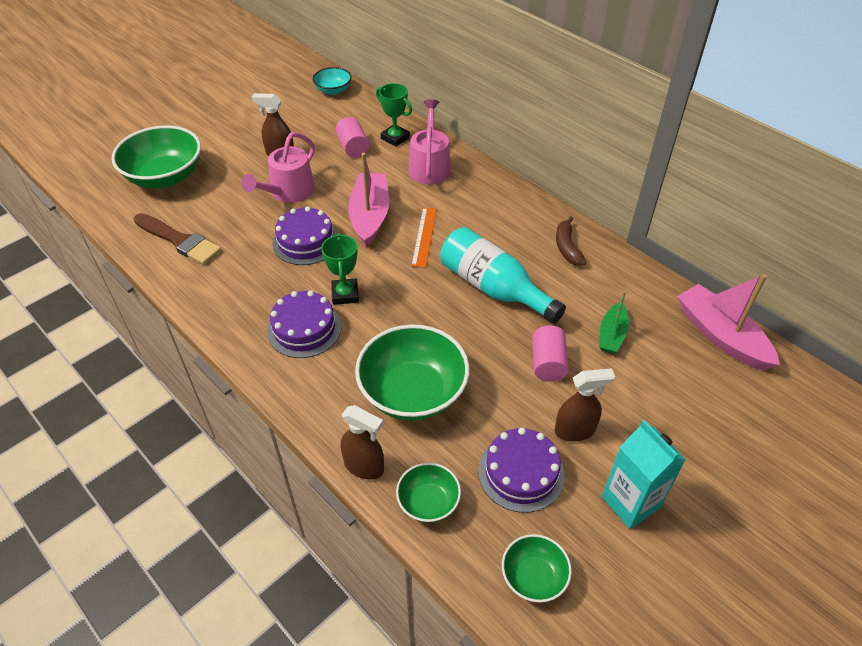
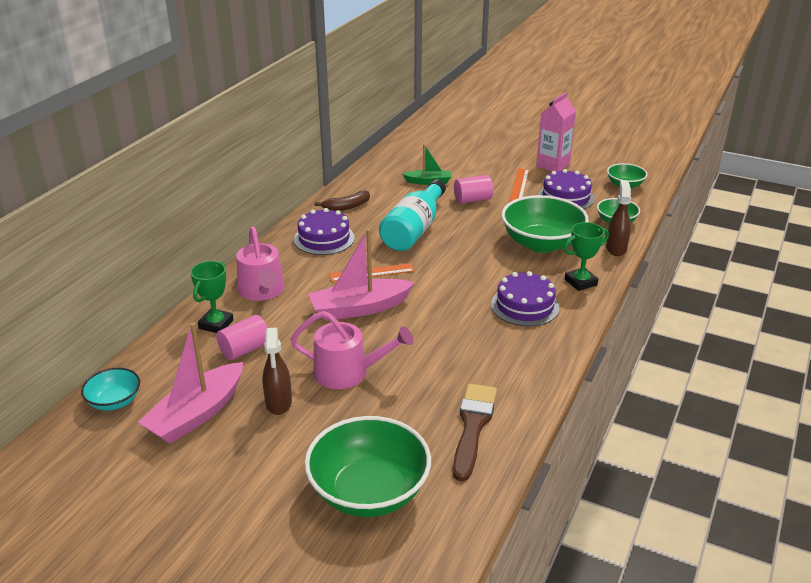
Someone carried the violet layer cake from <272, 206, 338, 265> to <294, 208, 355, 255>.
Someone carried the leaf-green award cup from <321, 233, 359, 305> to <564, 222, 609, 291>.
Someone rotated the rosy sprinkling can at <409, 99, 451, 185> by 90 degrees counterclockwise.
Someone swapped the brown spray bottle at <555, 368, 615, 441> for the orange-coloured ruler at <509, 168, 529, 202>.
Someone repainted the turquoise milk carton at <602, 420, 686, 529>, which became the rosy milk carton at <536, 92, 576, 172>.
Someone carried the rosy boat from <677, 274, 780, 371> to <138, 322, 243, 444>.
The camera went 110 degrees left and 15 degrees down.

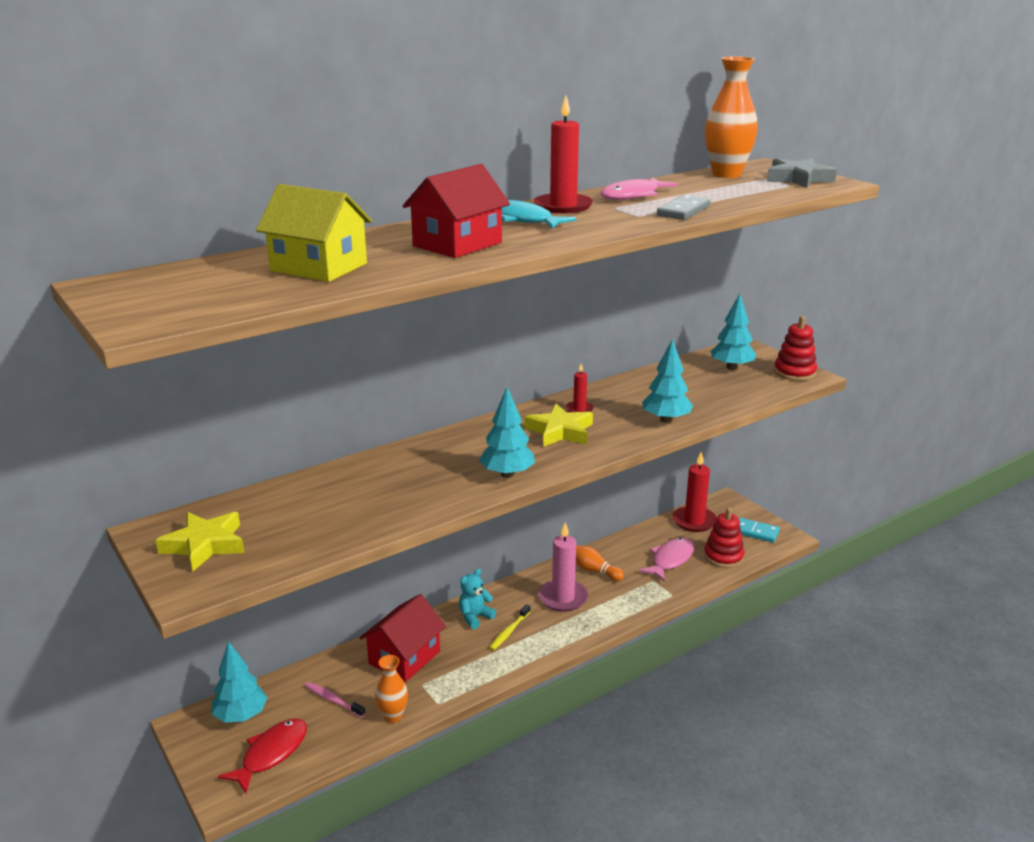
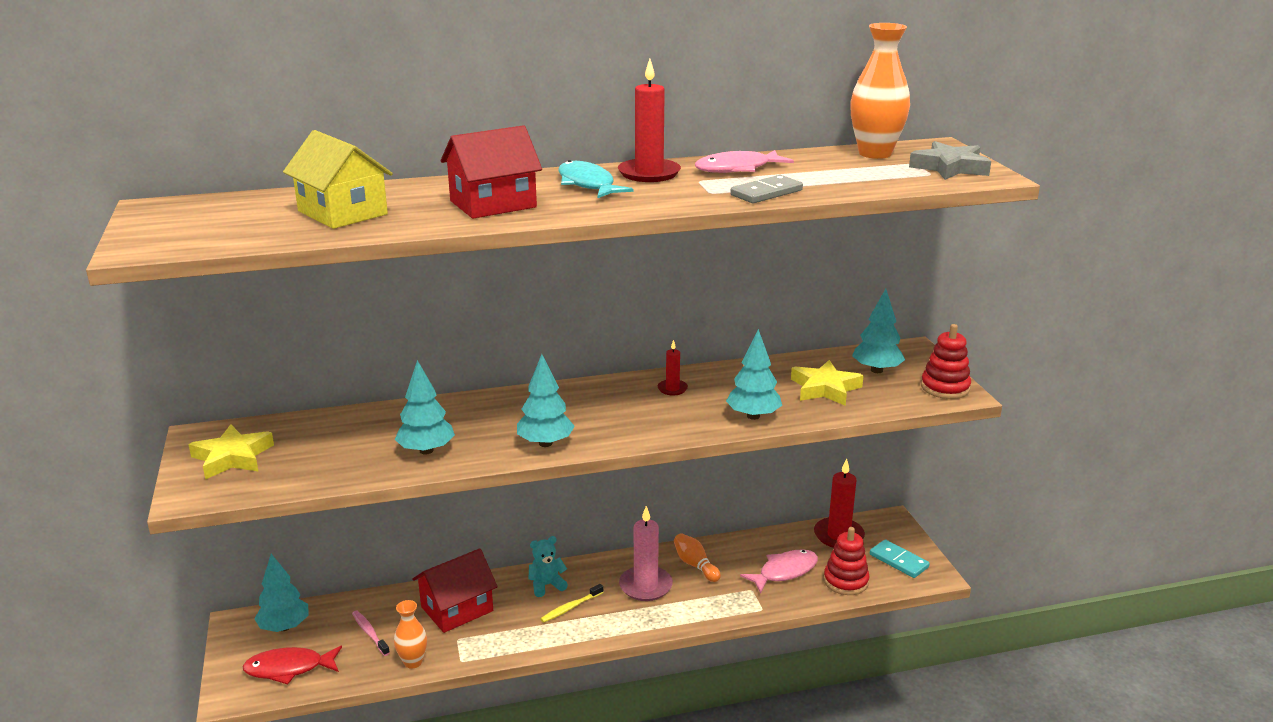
Someone rotated the scarlet fish figure at <218, 718, 307, 793> by 150 degrees counterclockwise.
Someone carried the yellow star shape from <525, 404, 593, 447> to <791, 360, 864, 406>.
Someone put down the turquoise tree at <394, 360, 455, 454>.
The camera went 20 degrees right and 0 degrees up.

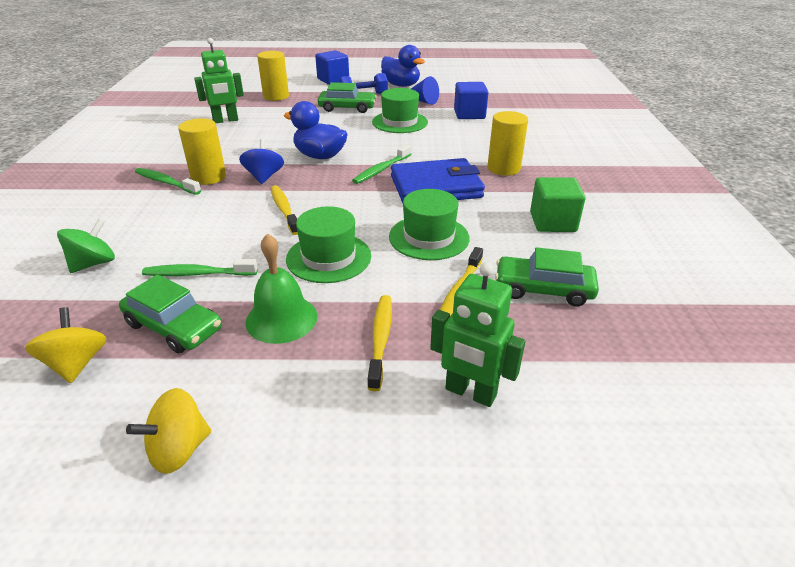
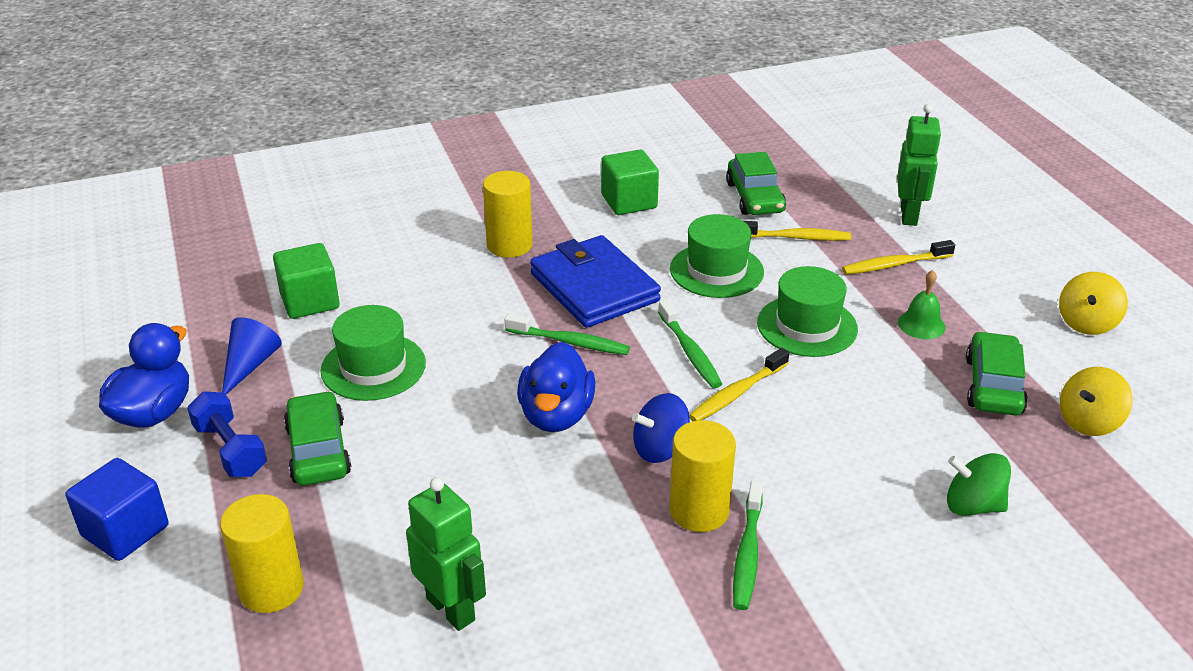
Someone rotated the yellow whirligig at <126, 388, 211, 474> by 90 degrees clockwise.
Someone carried the leaf-green dental brush from <142, 259, 258, 276> to <658, 300, 722, 388>.
Someone scaled the leaf-green bell at <245, 233, 317, 344> by 0.65.
Someone repainted the cobalt block at <454, 82, 489, 119>, which became the leaf-green block at <273, 243, 340, 319>.
The camera went 110 degrees left and 0 degrees up.

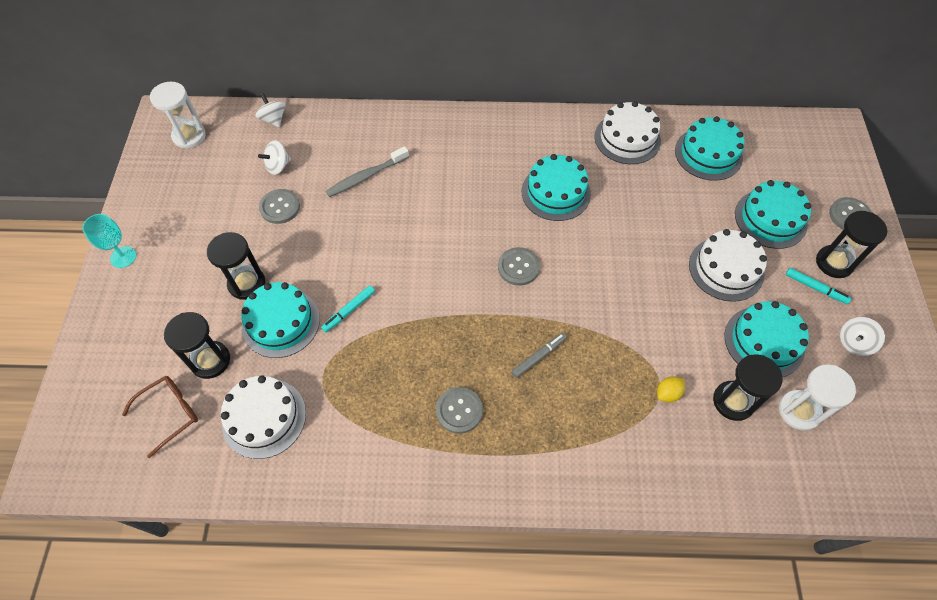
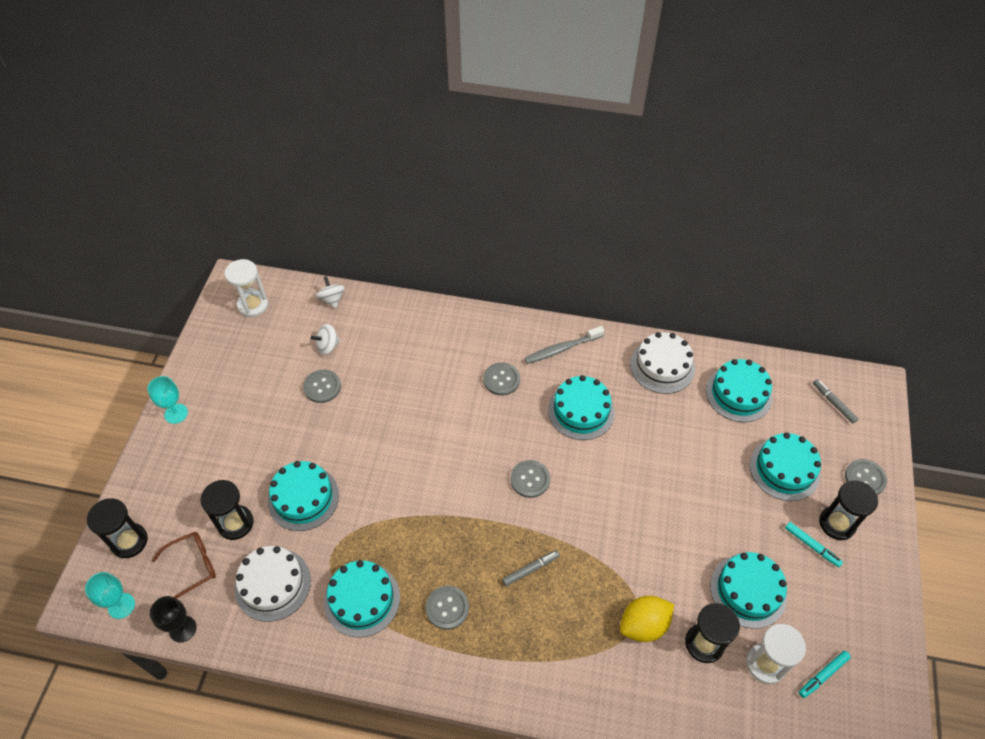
Someone carried the ebony sand timer from <207, 232, 265, 300> to <87, 498, 148, 558>.
Someone carried the turquoise marker from <321, 286, 375, 332> to <799, 651, 851, 698>.
Someone carried the ash-grey dental brush from <326, 146, 409, 197> to <524, 326, 605, 364>.
Someone scaled the yellow toy lemon at <657, 377, 685, 402> by 1.88.
Someone took away the snow-white layer cake at <689, 229, 767, 302>.
Someone took away the snow-white whirligig at <840, 317, 885, 356>.
Someone put down the turquoise goblet at <85, 572, 135, 619>.
Someone put down the ebony goblet at <150, 596, 196, 643>.
Someone put down the turquoise layer cake at <324, 560, 400, 638>.
Someone put down the ash-grey sewing button at <483, 362, 520, 396>.
Someone put down the ash-grey marker at <813, 379, 858, 424>.
The camera went 10 degrees right and 5 degrees down.

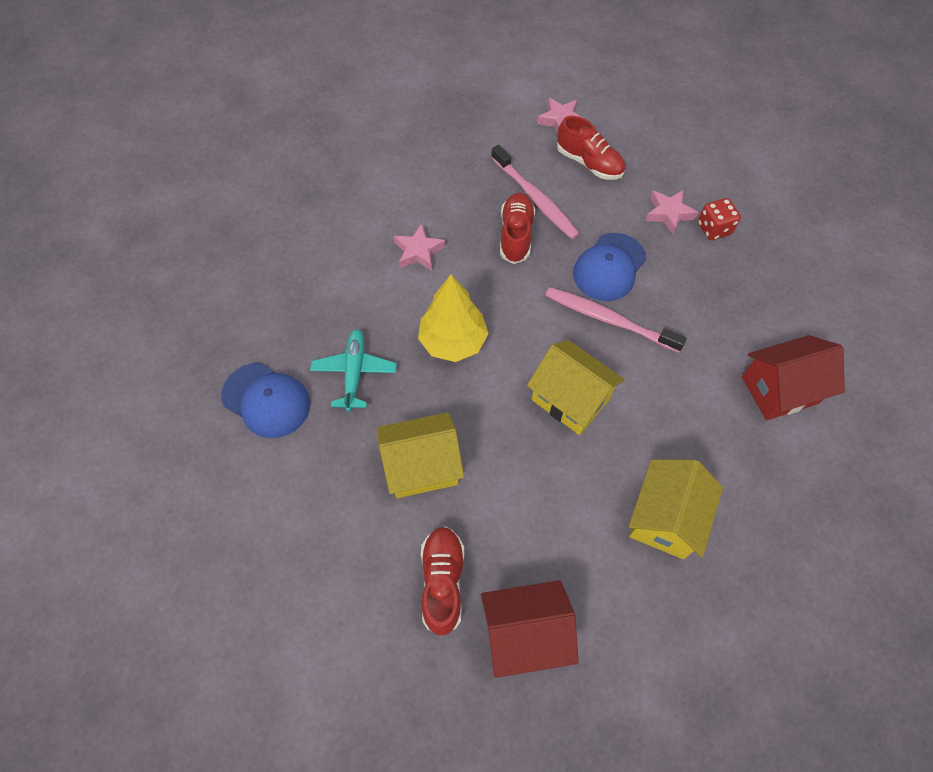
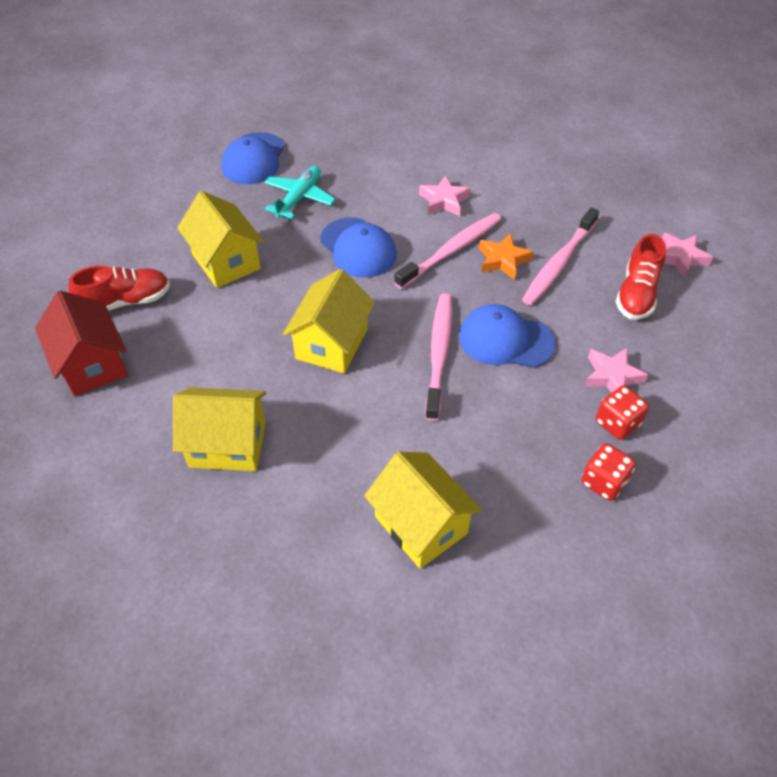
Someone rotated the turquoise toy plane at <310, 329, 397, 412> by 45 degrees counterclockwise.
Someone swapped the yellow tree at <418, 275, 489, 362> for the cobalt baseball cap at <320, 217, 397, 278>.
Someone swapped the scarlet sneaker at <500, 193, 535, 264> for the orange-coloured star shape at <479, 233, 533, 280>.
Someone repainted the scarlet toy house at <742, 335, 845, 420>, which became the yellow toy house at <364, 452, 482, 569>.
Someone put down the rosy dental brush at <394, 213, 501, 289>.
Someone put down the scarlet die at <581, 443, 636, 501>.
The camera went 70 degrees right and 10 degrees down.

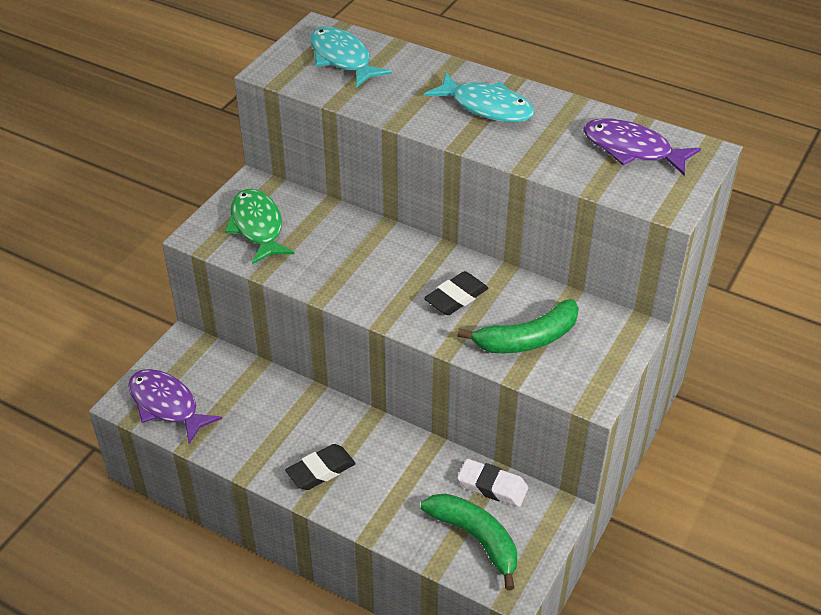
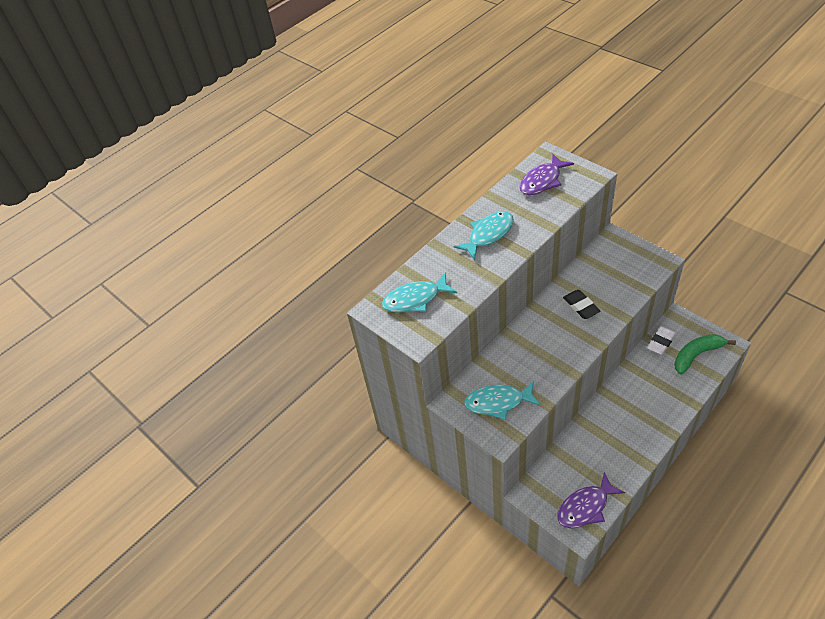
Someone repainted the leaf-green fish figure at <225, 189, 295, 264>, which became the turquoise fish figure at <464, 381, 541, 420>.
Someone took away the ebony gum eraser at <285, 444, 356, 490>.
Someone took away the leaf-green toy banana at <457, 299, 579, 353>.
The camera went 70 degrees left and 5 degrees up.

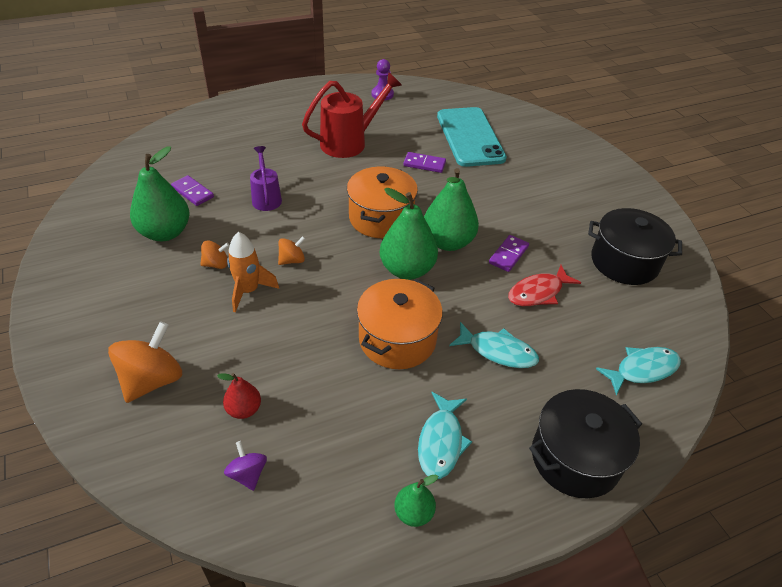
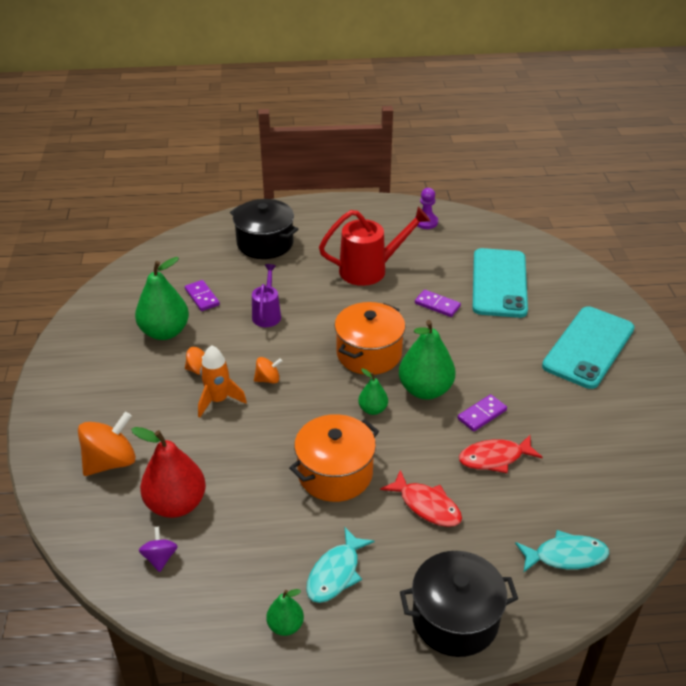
Someone scaled the scarlet pear at <217, 373, 261, 419> by 1.92.
Someone scaled the leaf-green pear at <380, 188, 438, 280> by 0.52.
Someone repainted the turquoise fish figure at <449, 322, 539, 368>, which became the scarlet fish figure at <380, 470, 462, 527>.
Someone carried the ebony cooking pot from <588, 208, 682, 285> to <230, 199, 298, 259>.
Someone put down the turquoise mobile phone at <542, 307, 634, 389>.
The camera went 20 degrees right and 5 degrees down.

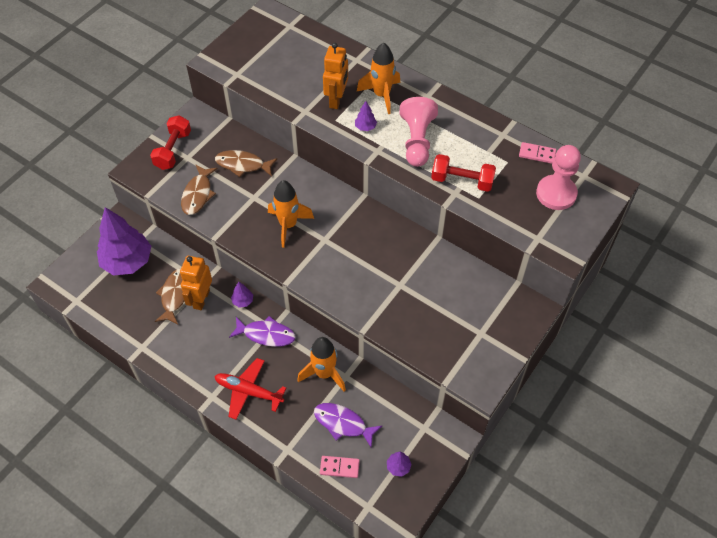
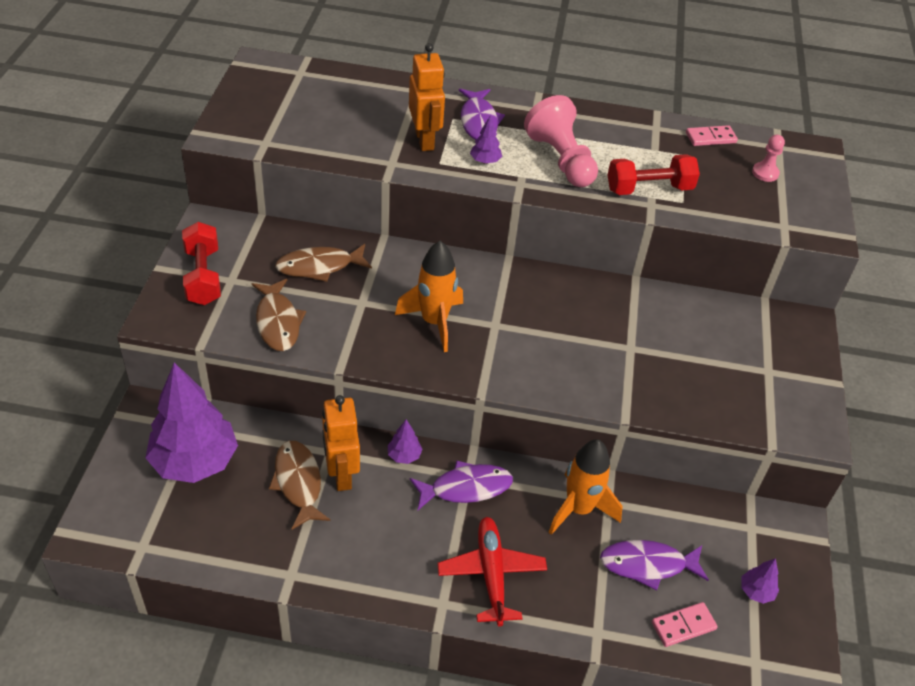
Someone rotated the scarlet toy plane at <214, 358, 286, 420> by 90 degrees clockwise.
Someone swapped the orange-coloured spaceship at <357, 42, 400, 114> for the violet fish figure at <459, 89, 505, 140>.
Someone scaled the rosy game pawn at <536, 145, 581, 210> by 0.49.
The camera went 30 degrees left and 10 degrees down.

